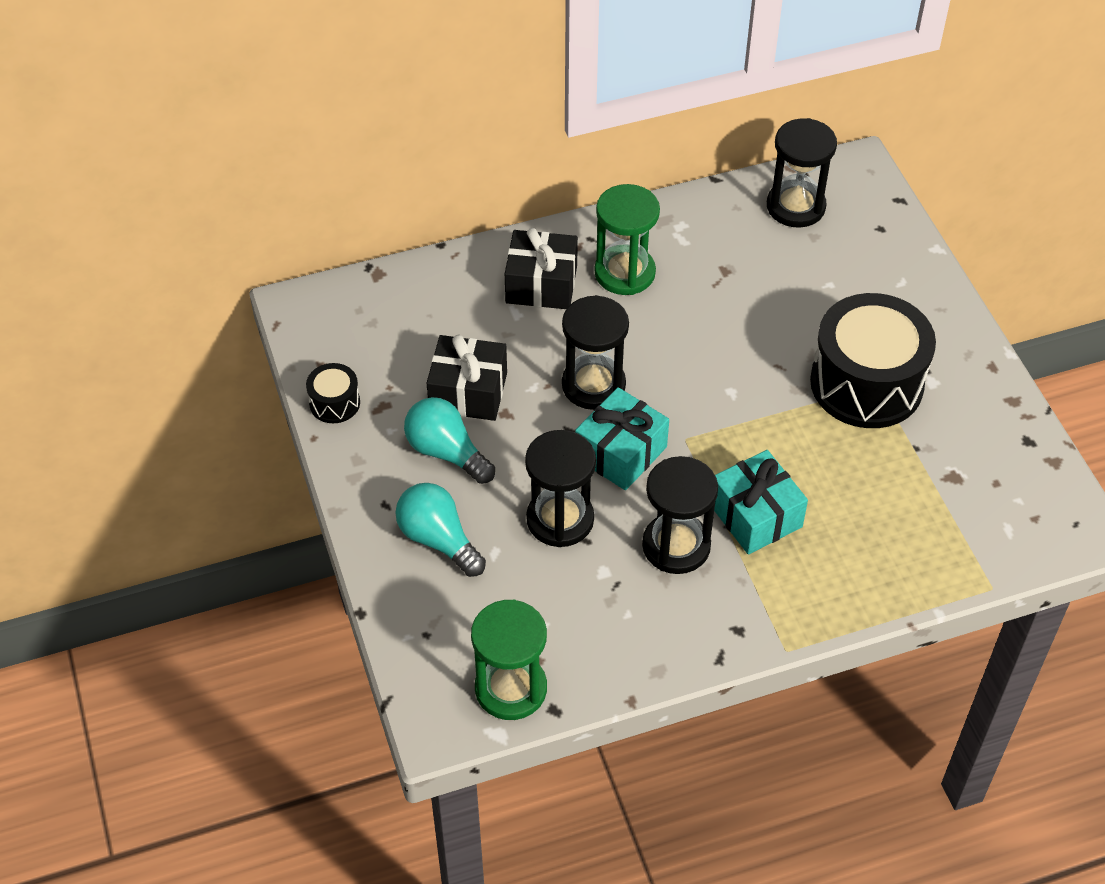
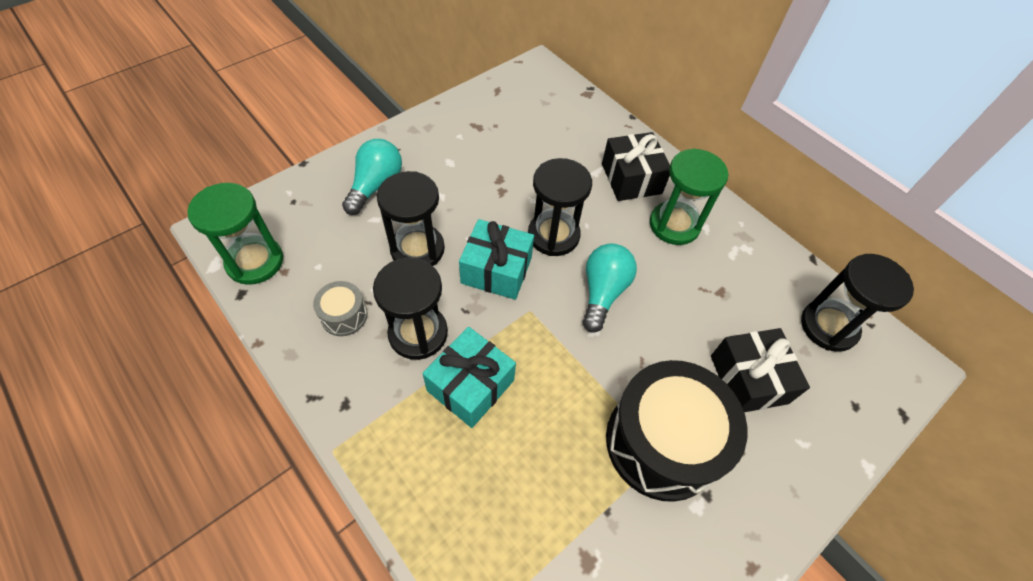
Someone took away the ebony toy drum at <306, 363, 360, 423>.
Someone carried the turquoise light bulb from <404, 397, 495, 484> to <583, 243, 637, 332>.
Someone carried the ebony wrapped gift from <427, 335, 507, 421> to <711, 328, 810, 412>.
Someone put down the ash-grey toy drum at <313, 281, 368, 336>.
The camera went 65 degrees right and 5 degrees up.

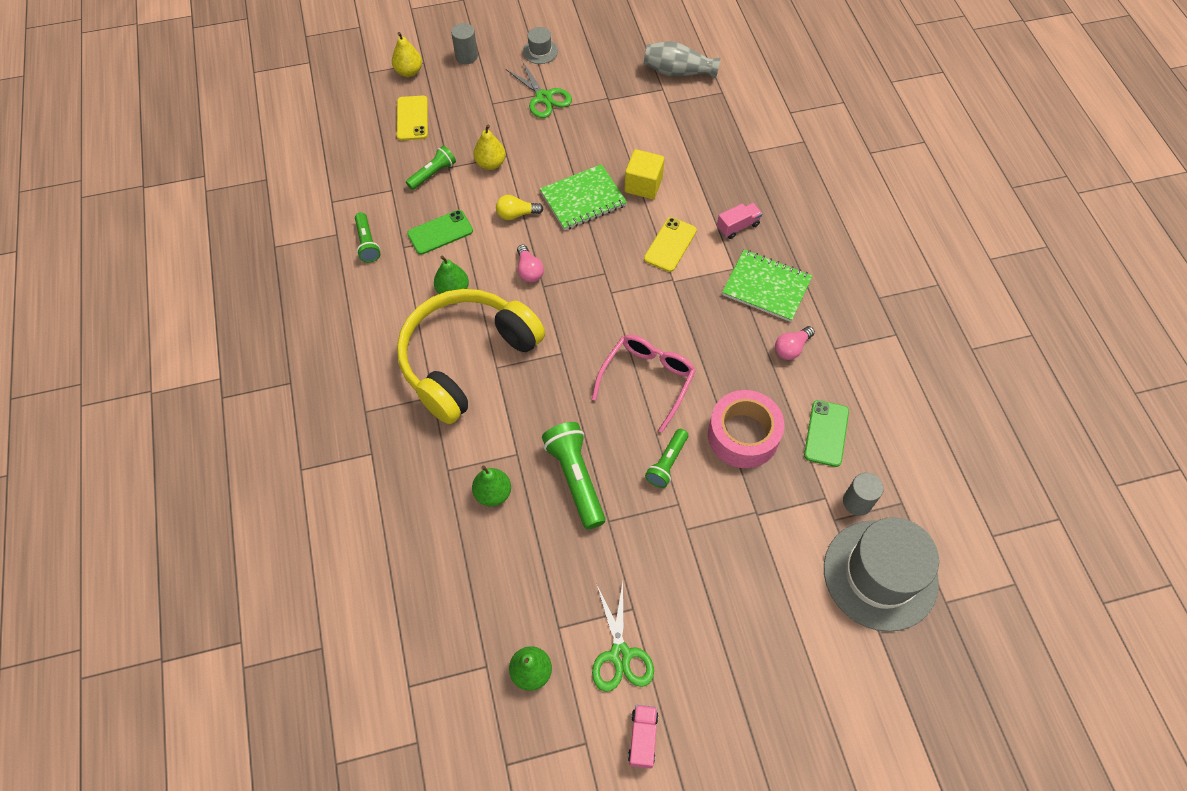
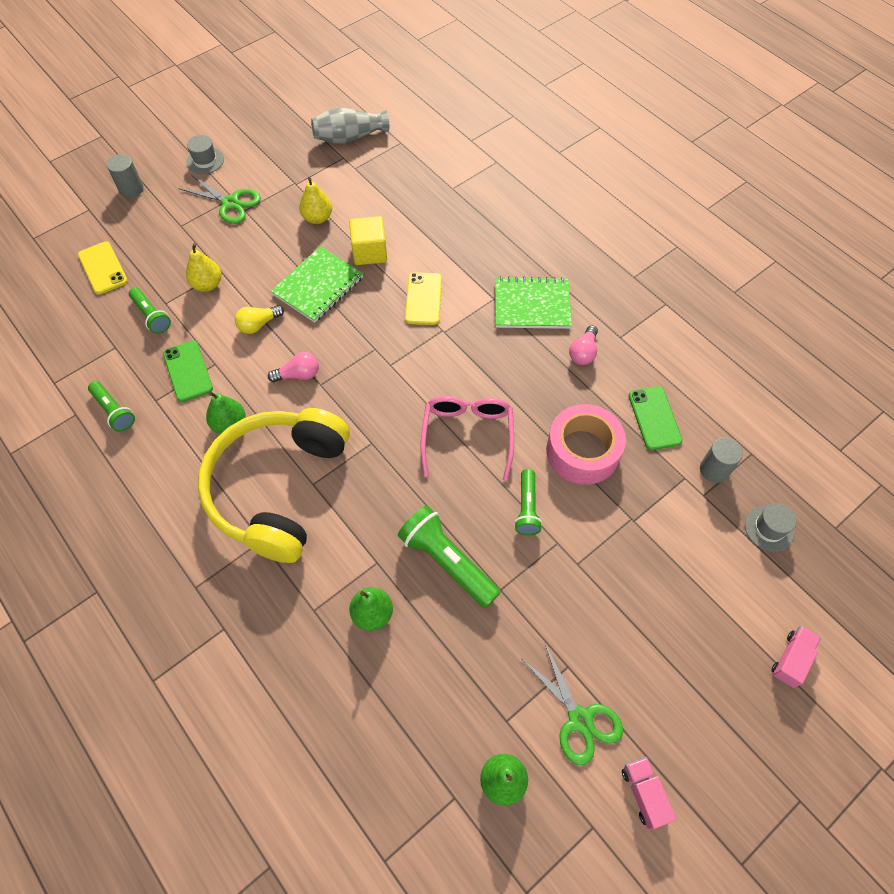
Someone carried the yellow pear from <392, 32, 422, 77> to <299, 177, 332, 224>.
Someone rotated the leaf-green pocket torch at <406, 146, 456, 190> by 120 degrees clockwise.
Someone rotated the leaf-green mobile phone at <407, 210, 473, 255> by 60 degrees counterclockwise.
Someone rotated the rosy light bulb at <517, 245, 544, 283> by 60 degrees counterclockwise.
Someone carried the rosy truck from <717, 203, 762, 239> to <771, 626, 821, 688>.
Someone scaled the ash-grey top hat at <824, 517, 939, 632> by 0.43.
The camera went 25 degrees left and 0 degrees up.

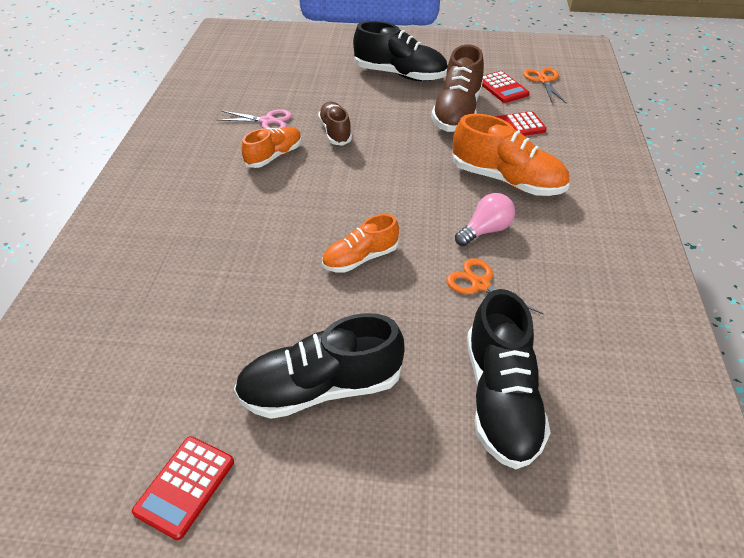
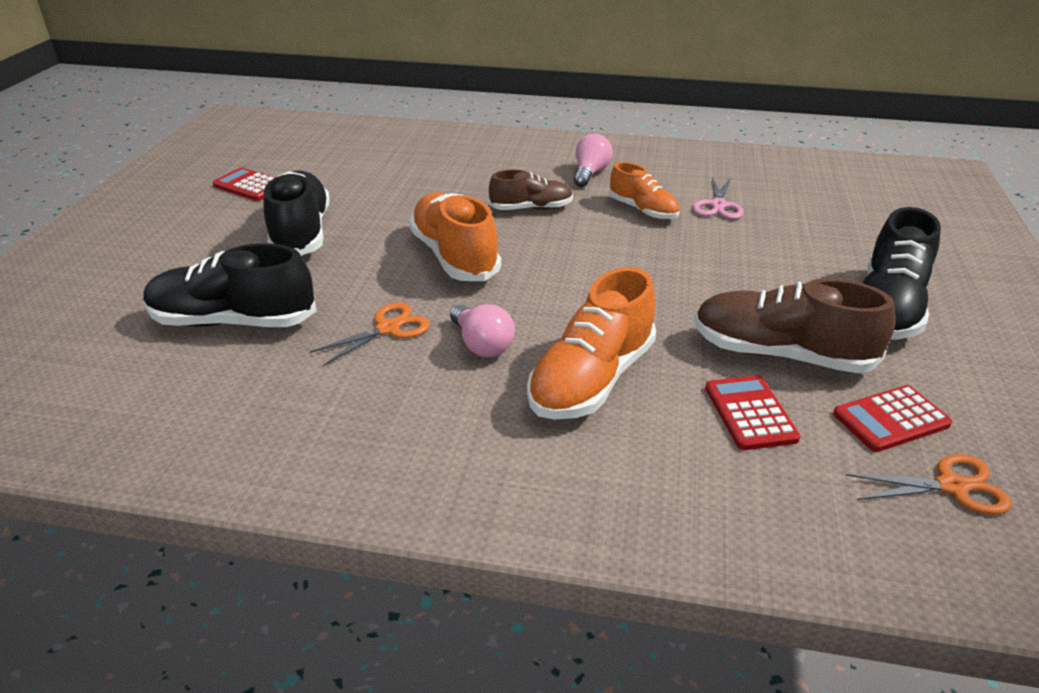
Someone carried the brown sneaker from <318, 102, 352, 146> to <489, 170, 573, 210>.
Someone scaled the orange-coloured sneaker at <322, 214, 399, 273> by 1.64.
Someone put down the rosy light bulb at <574, 134, 613, 187>.
The camera went 95 degrees right and 10 degrees down.

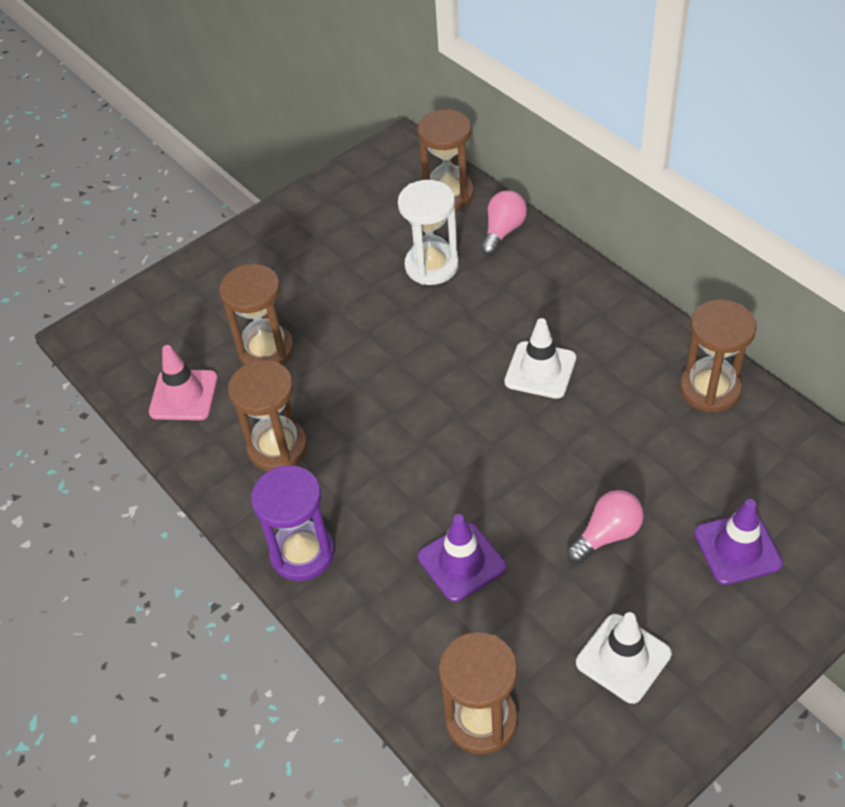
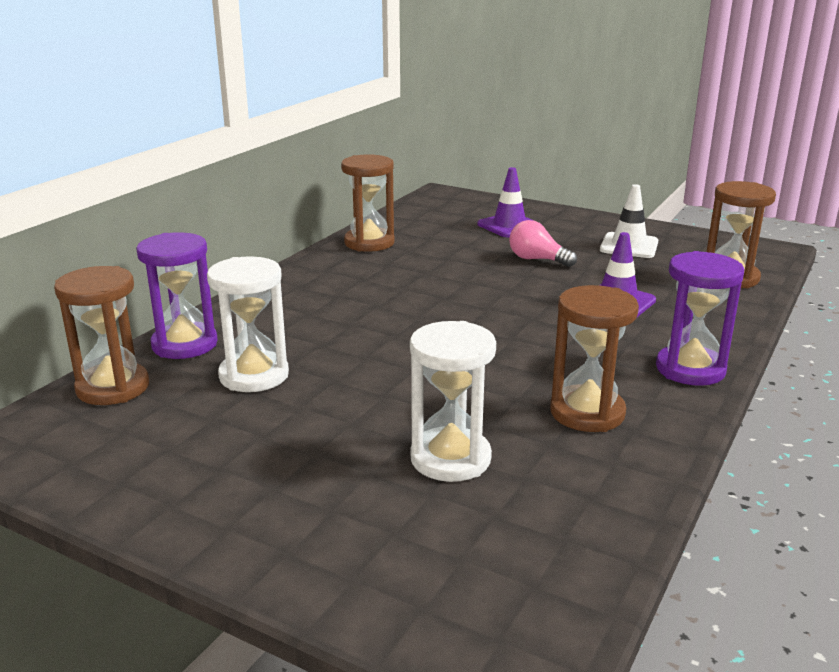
Someone took away the rosy road cone at <149, 345, 218, 420>.
Someone repainted the brown sand timer at <219, 263, 294, 365>, which became the snow-white sand timer at <410, 321, 496, 482>.
Someone swapped the rosy light bulb at <481, 190, 527, 256> for the violet sand timer at <136, 232, 218, 359>.
Someone took away the snow-white road cone at <504, 318, 576, 399>.
The camera went 115 degrees left and 25 degrees down.

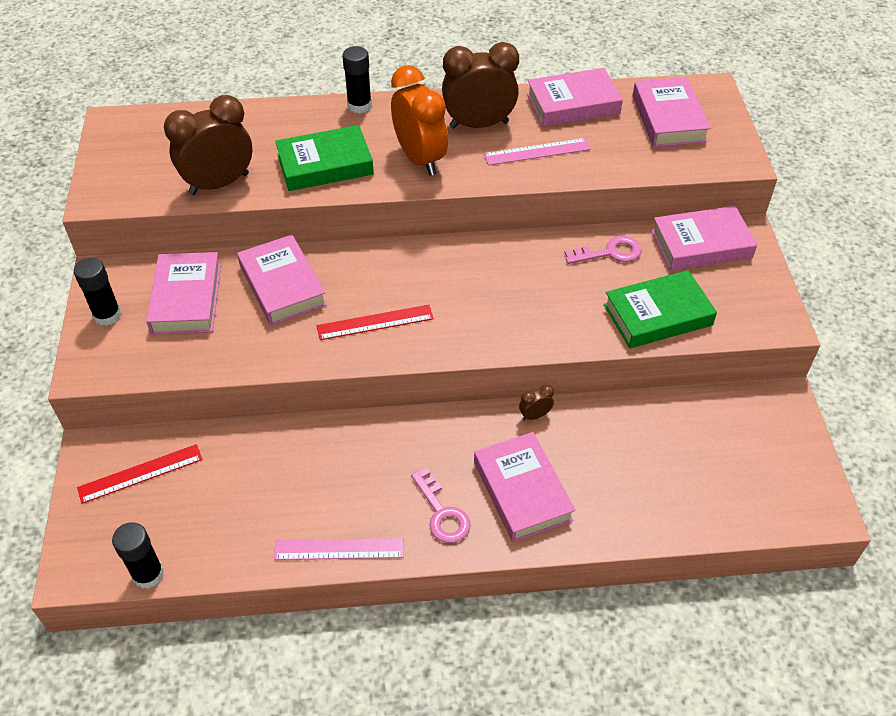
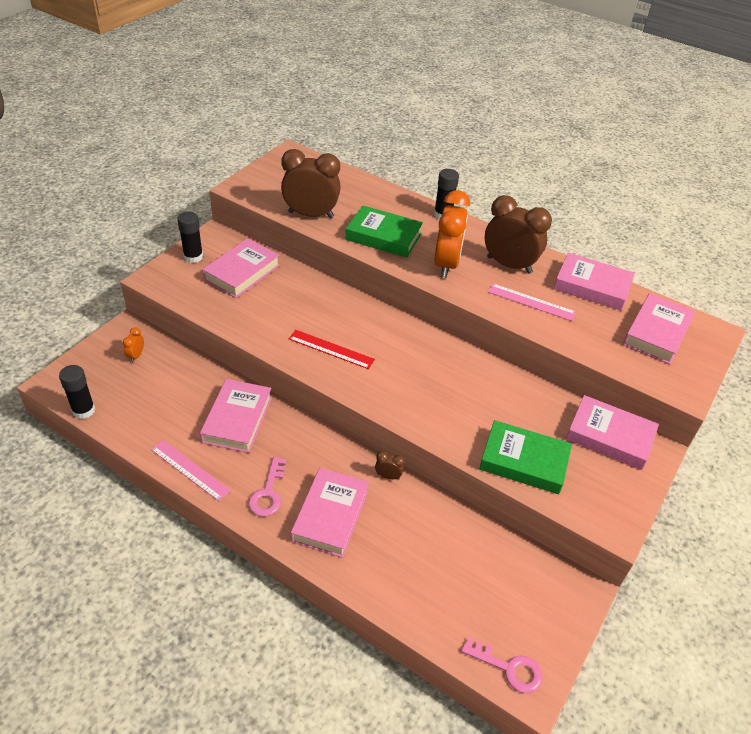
Someone swapped the scarlet ruler at <77, 444, 202, 504> for the orange-coloured clock at <123, 327, 144, 362>.
Someone carried the rosy book from <237, 235, 327, 325> to <200, 379, 272, 453>.
Someone carried the rosy key from <564, 236, 642, 264> to <461, 637, 543, 693>.
The camera went 35 degrees right and 5 degrees down.

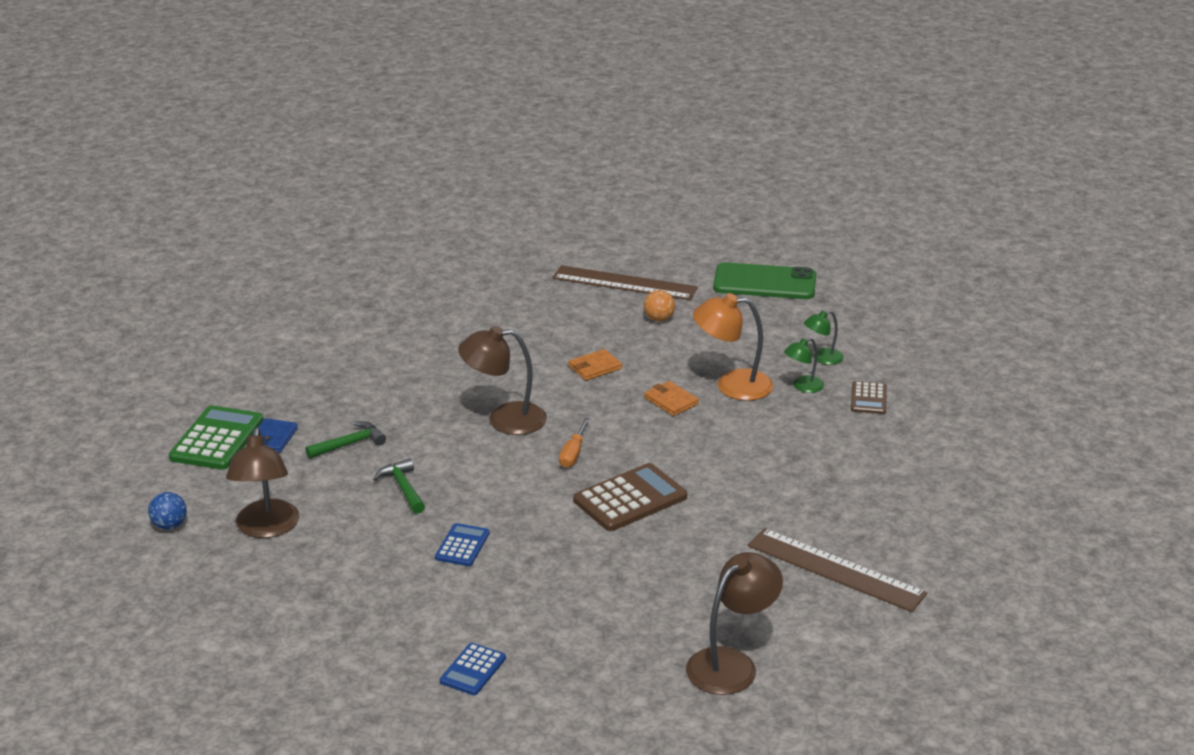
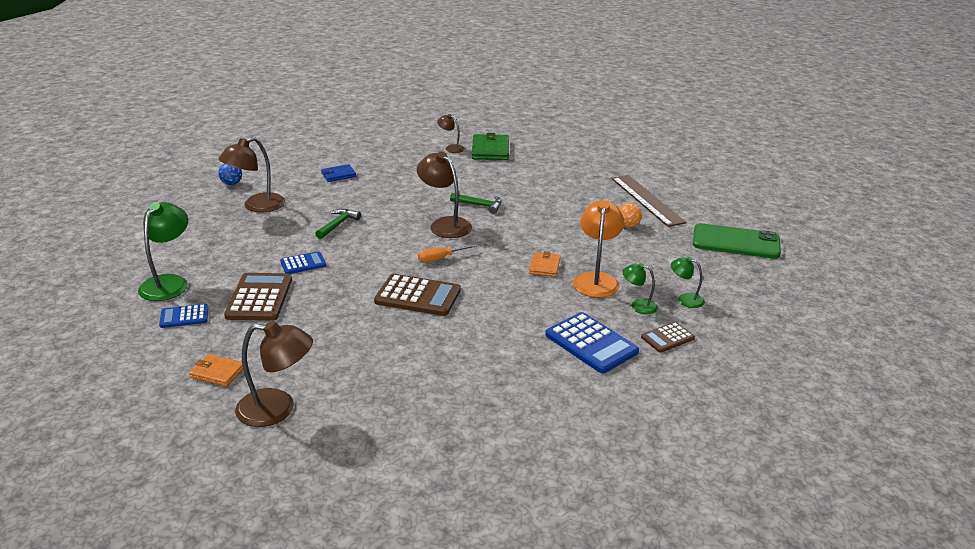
Someone took away the leaf-green pocket calculator at <169, 405, 264, 470>.
Someone carried the leaf-green claw hammer from <305, 421, 386, 459> to <450, 193, 502, 214>.
Someone carried the orange-coloured wallet from <568, 349, 622, 381> to <189, 354, 243, 387>.
Someone rotated the orange-coloured desk lamp at <693, 293, 774, 401> by 45 degrees clockwise.
Someone rotated the leaf-green mobile phone at <713, 262, 816, 299> by 45 degrees counterclockwise.
Someone took away the brown ruler at <748, 528, 927, 612>.
Someone put down the leaf-green desk lamp at <138, 202, 188, 301>.
Someone put down the brown pocket calculator at <224, 273, 292, 321>.
Someone put down the brown desk lamp at <437, 114, 465, 153>.
Someone put down the leaf-green wallet at <472, 133, 509, 160>.
Someone put down the cobalt pocket calculator at <545, 312, 639, 373>.
The camera went 50 degrees right and 0 degrees up.

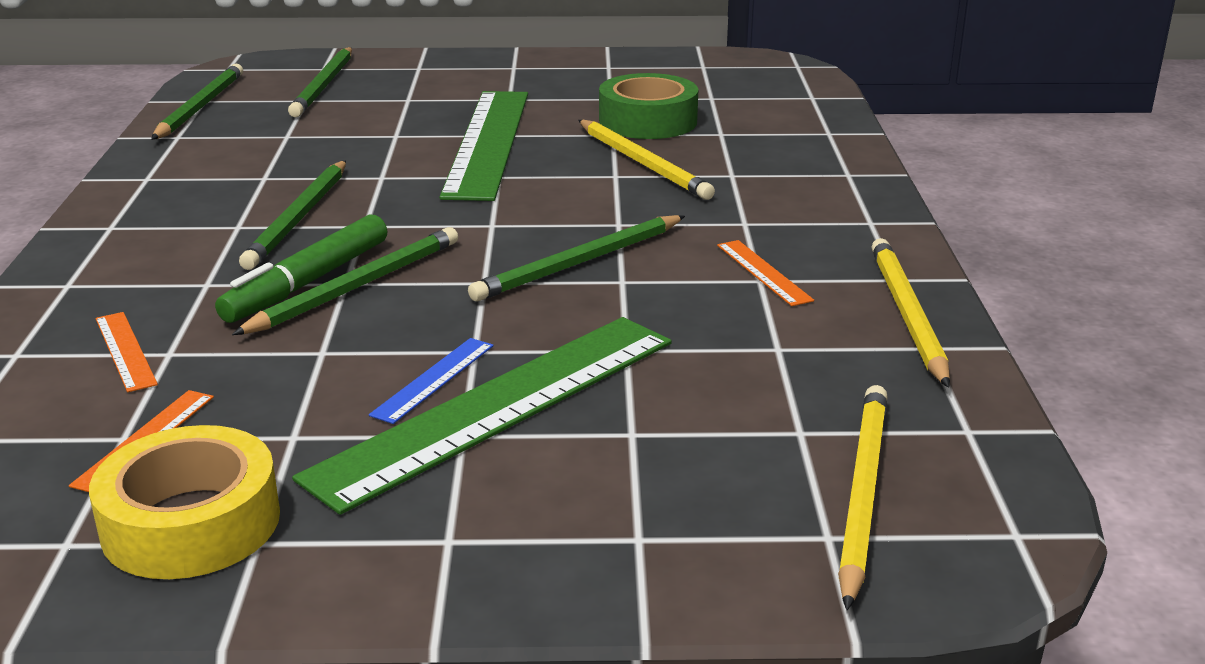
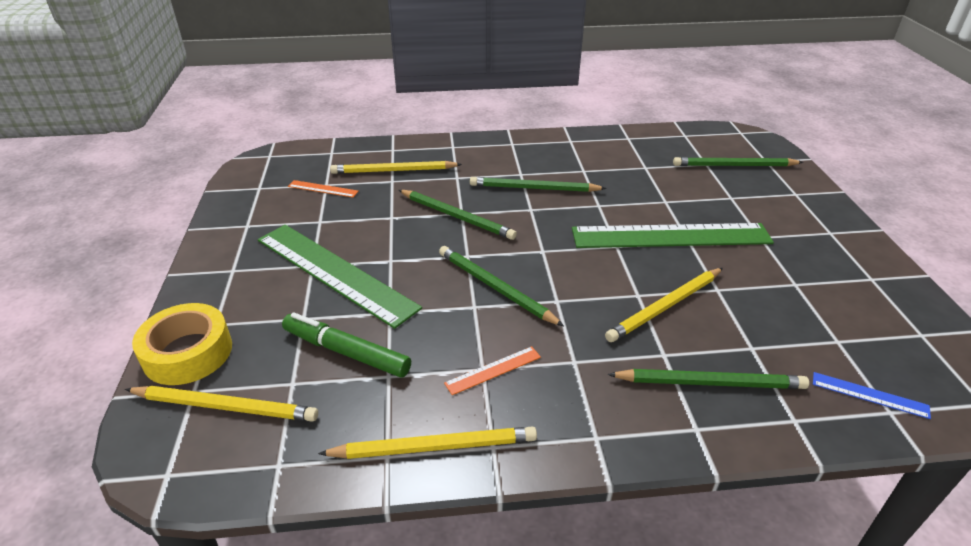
Someone carried the yellow sticky tape from <89, 425, 280, 579> to <132, 303, 232, 385>.
Someone swapped the orange-coloured ruler at <96, 312, 158, 392> for the yellow pencil at <330, 161, 462, 174>.
Someone carried the leaf-green pencil from <151, 64, 243, 140> to <607, 369, 809, 389>.
Someone carried the leaf-green marker from <215, 215, 387, 323> to <282, 313, 411, 378>.
Someone carried the cobalt ruler from <369, 338, 494, 424> to <813, 372, 931, 419>.
Someone took away the leaf-green sticky tape at <599, 73, 698, 139>.
The camera went 85 degrees right and 10 degrees up.

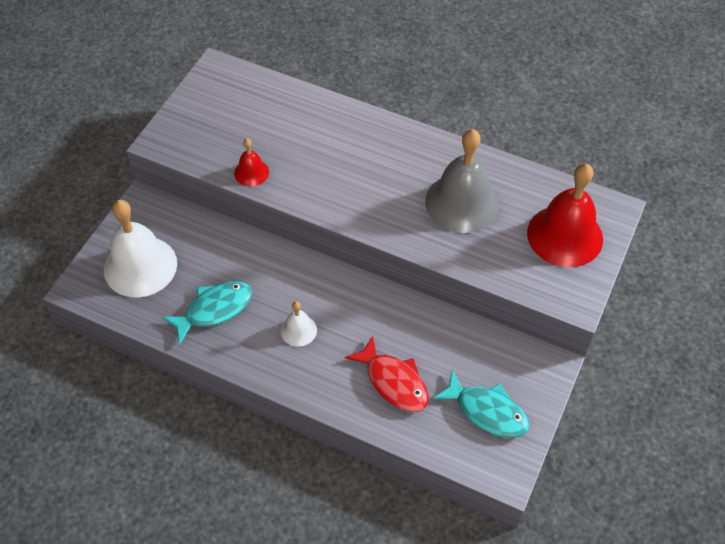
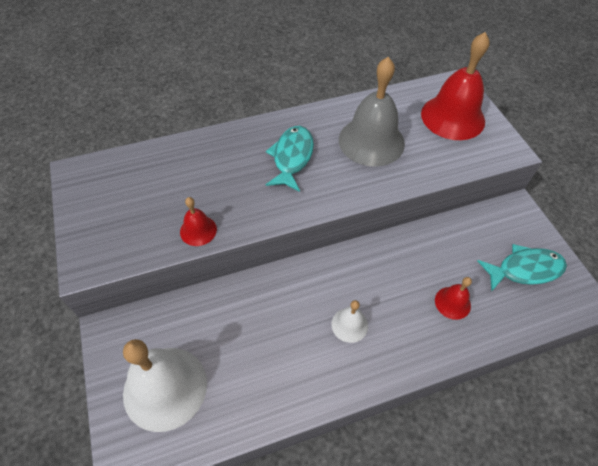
Someone carried the turquoise fish figure from <162, 281, 253, 345> to <266, 126, 314, 192>.
Someone swapped the scarlet fish figure at <345, 335, 429, 412> for the scarlet bell at <435, 277, 472, 320>.
The camera went 45 degrees left and 0 degrees up.

